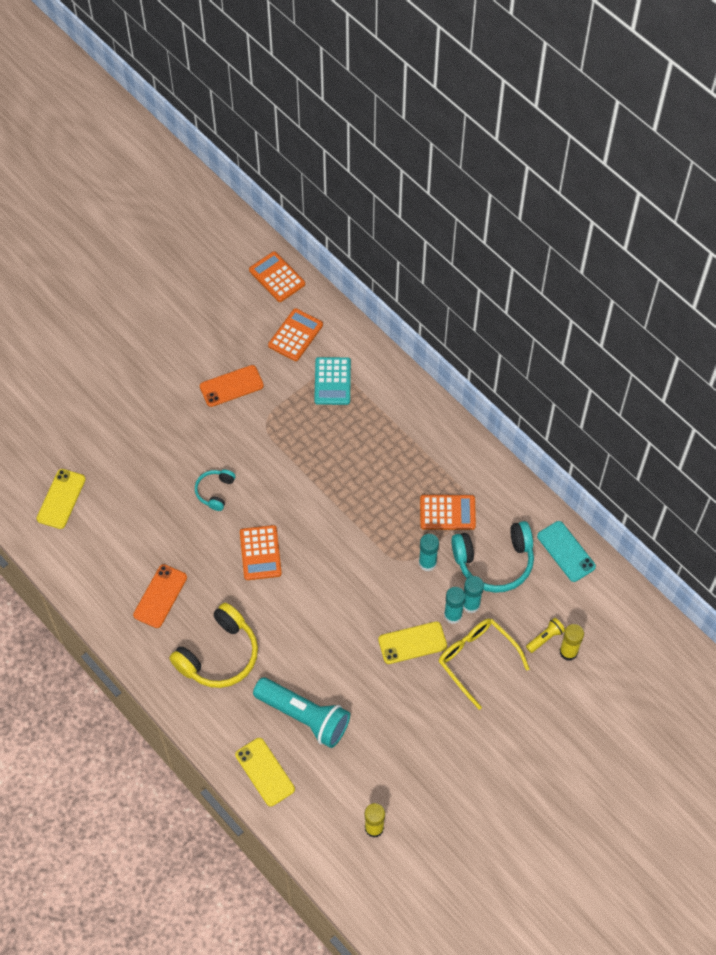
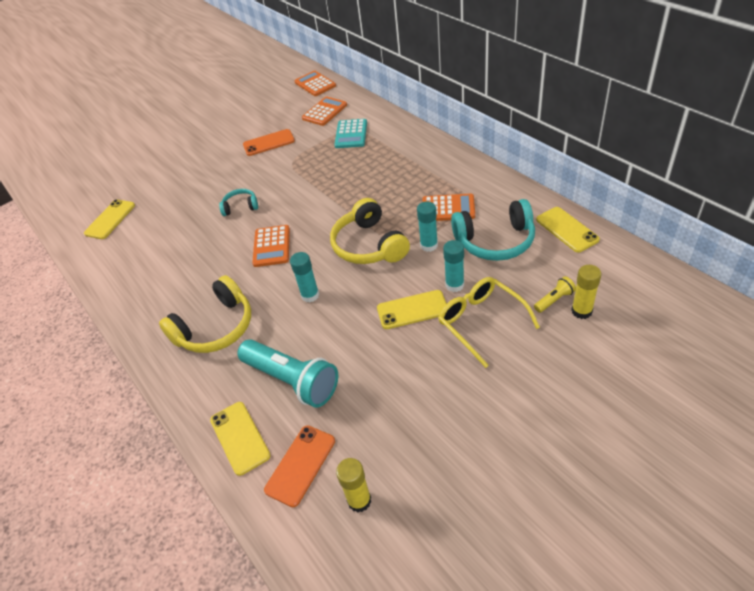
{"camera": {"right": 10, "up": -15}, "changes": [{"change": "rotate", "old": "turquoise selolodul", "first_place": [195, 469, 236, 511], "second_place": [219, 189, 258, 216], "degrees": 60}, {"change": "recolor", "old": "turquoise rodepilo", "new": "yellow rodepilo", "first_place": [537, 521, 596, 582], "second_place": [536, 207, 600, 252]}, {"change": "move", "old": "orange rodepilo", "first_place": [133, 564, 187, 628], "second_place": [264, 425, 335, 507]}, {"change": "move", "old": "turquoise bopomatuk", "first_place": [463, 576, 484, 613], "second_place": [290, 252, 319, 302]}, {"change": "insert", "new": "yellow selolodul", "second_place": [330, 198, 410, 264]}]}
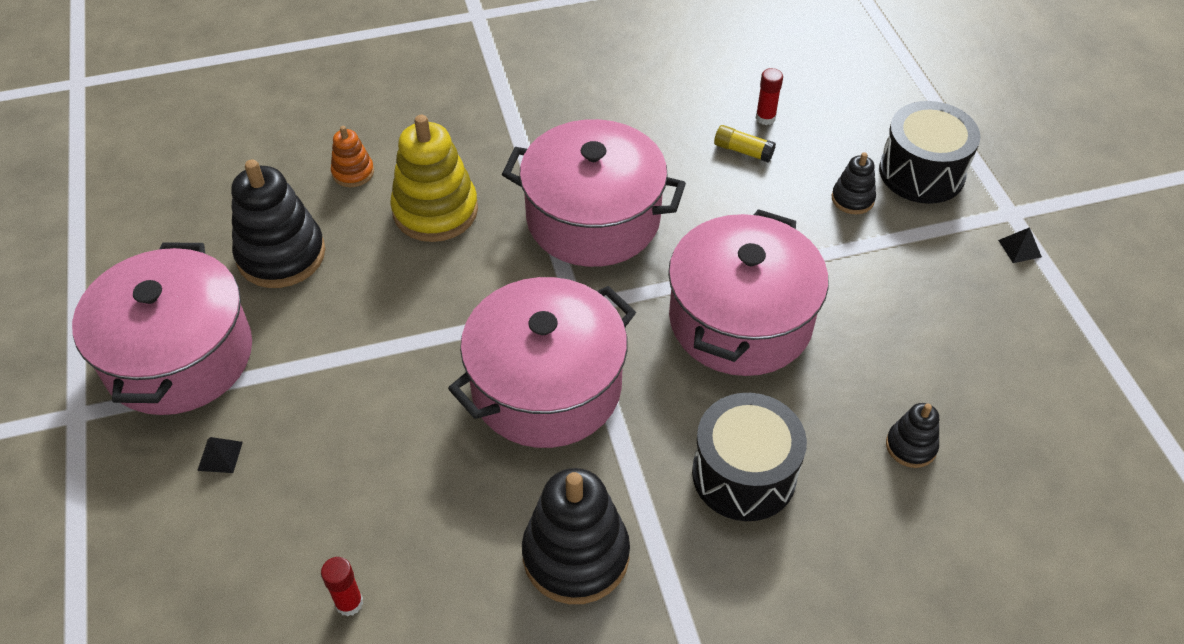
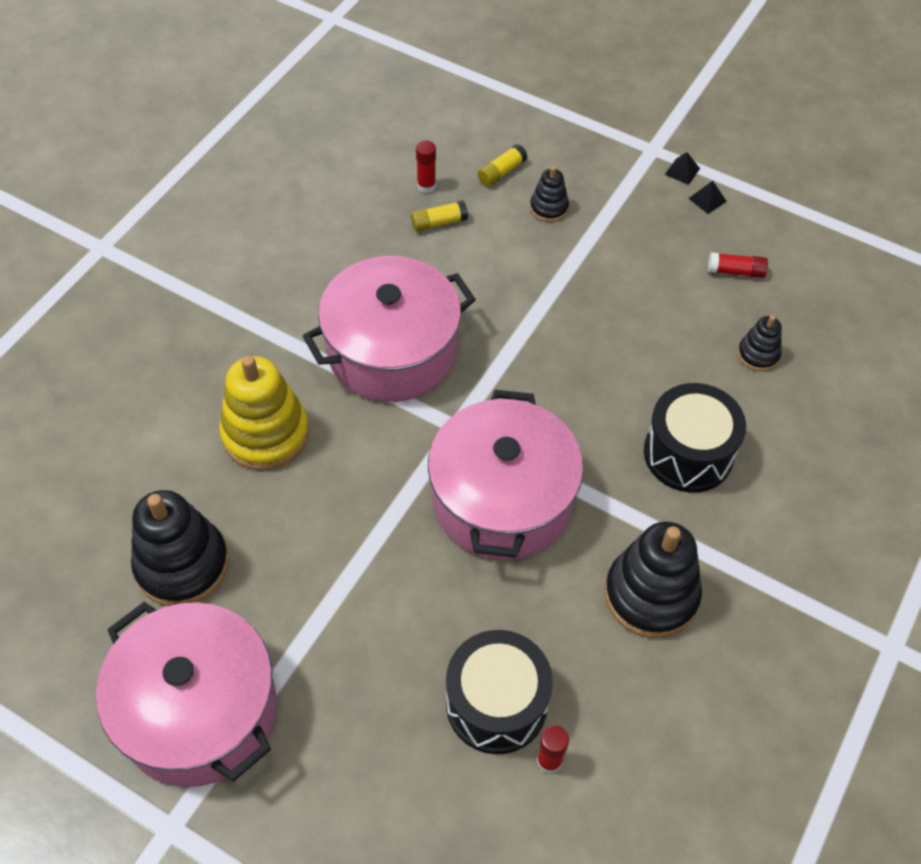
{"camera": {"right": -45, "up": 5}, "changes": [{"change": "move", "old": "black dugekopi", "first_place": [879, 101, 981, 204], "second_place": [446, 630, 553, 754]}, {"change": "delete", "old": "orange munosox", "first_place": [331, 126, 374, 187]}, {"change": "delete", "old": "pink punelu", "first_place": [668, 209, 829, 376]}, {"change": "move", "old": "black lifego", "first_place": [197, 437, 243, 473], "second_place": [688, 181, 727, 214]}, {"change": "insert", "new": "yellow bopomatuk", "second_place": [478, 144, 527, 187]}, {"change": "insert", "new": "red bopomatuk", "second_place": [708, 252, 768, 278]}]}
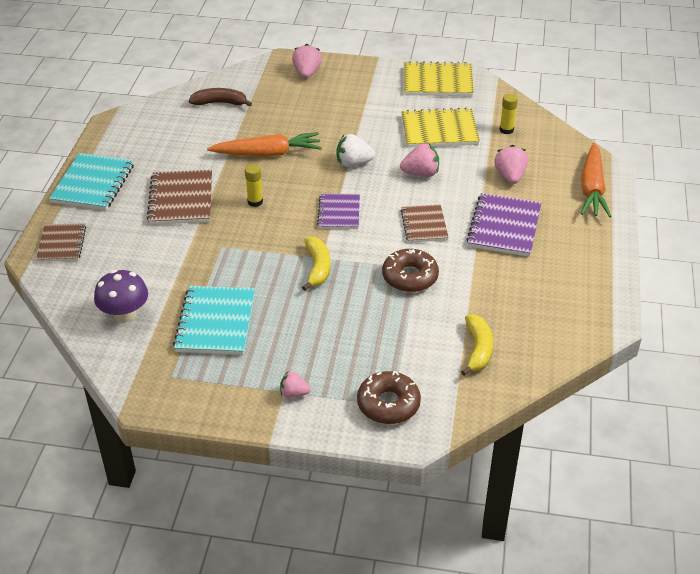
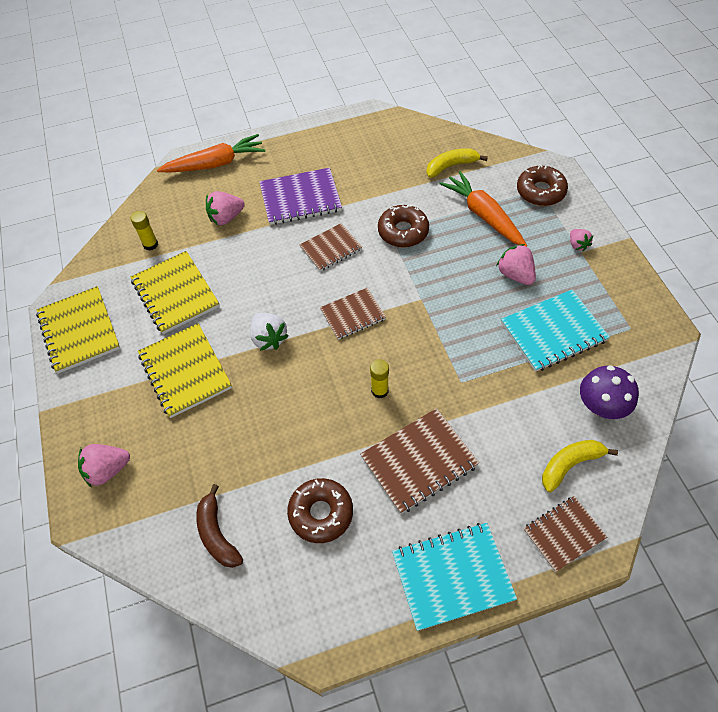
{"camera": {"right": -115, "up": 15}, "changes": [{"change": "move", "old": "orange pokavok", "first_place": [207, 132, 322, 157], "second_place": [439, 171, 527, 247]}, {"change": "move", "old": "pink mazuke", "first_place": [400, 143, 439, 177], "second_place": [496, 244, 536, 285]}, {"change": "recolor", "old": "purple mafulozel", "new": "brown mafulozel", "first_place": [317, 193, 360, 229], "second_place": [320, 288, 386, 340]}, {"change": "move", "old": "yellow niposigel", "first_place": [302, 237, 331, 291], "second_place": [542, 440, 618, 492]}, {"change": "insert", "new": "yellow mafulozel", "second_place": [138, 323, 232, 418]}, {"change": "insert", "new": "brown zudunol", "second_place": [287, 478, 353, 543]}]}
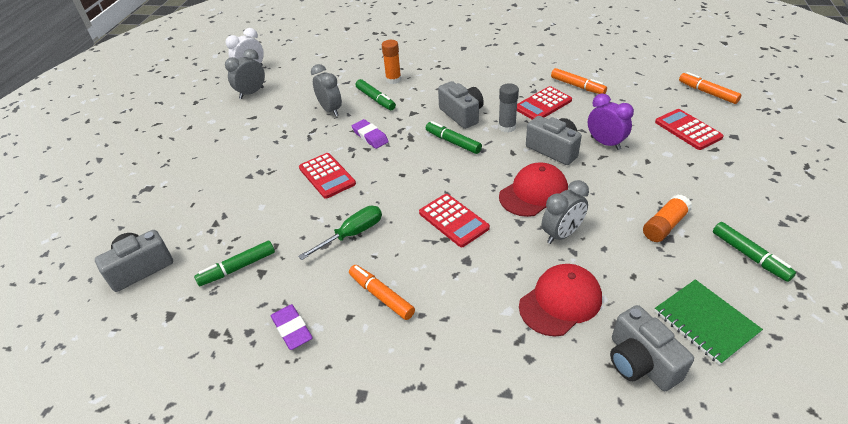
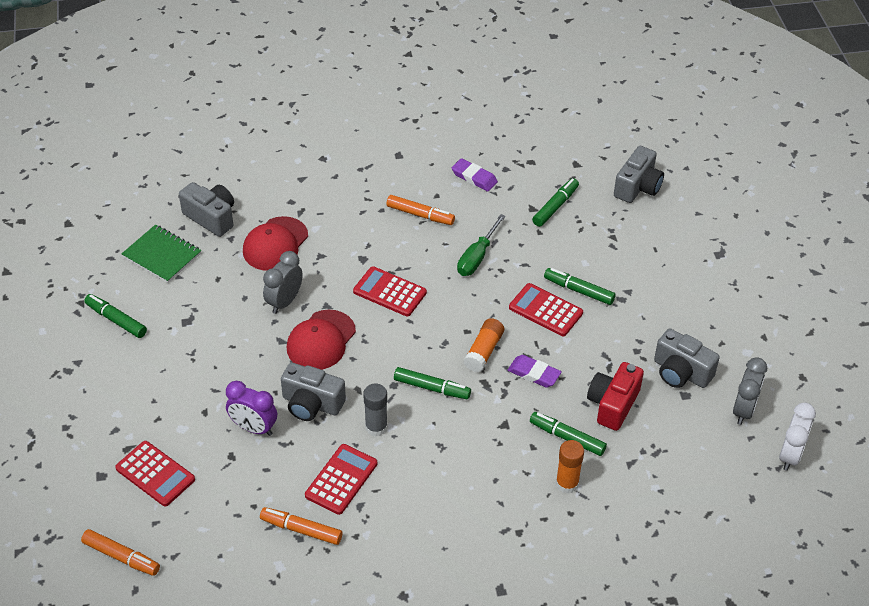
{"camera": {"right": 155, "up": 5}, "changes": [{"change": "replace", "old": "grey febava", "new": "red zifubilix", "first_place": [311, 64, 342, 116], "second_place": [587, 362, 644, 431]}, {"change": "move", "old": "grey zifubilix", "first_place": [438, 81, 484, 129], "second_place": [654, 328, 720, 388]}, {"change": "move", "old": "orange bopomatuk", "first_place": [643, 194, 692, 242], "second_place": [464, 318, 504, 372]}, {"change": "insert", "new": "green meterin", "second_place": [544, 268, 615, 305]}]}
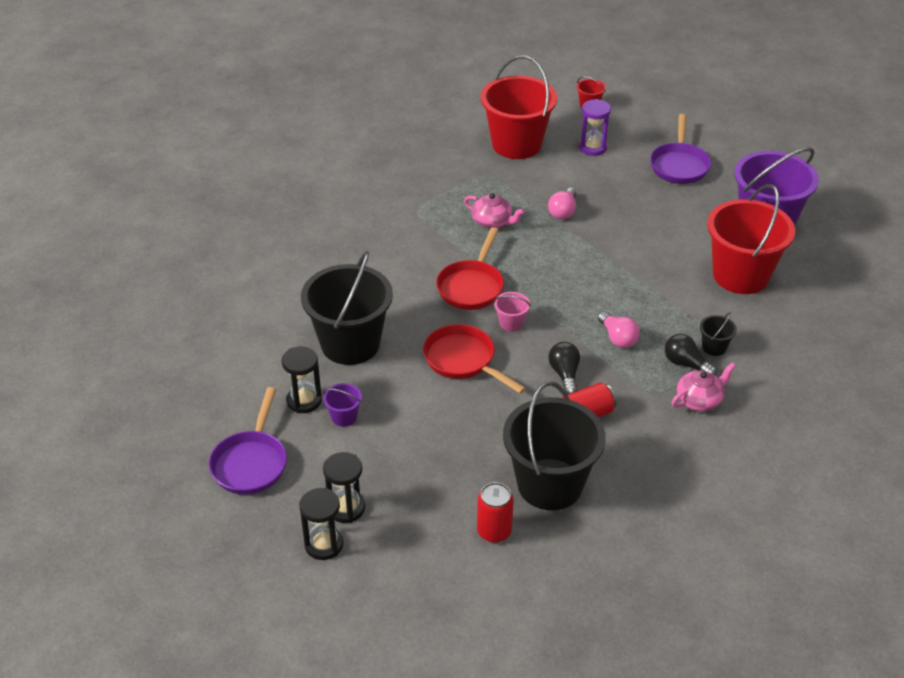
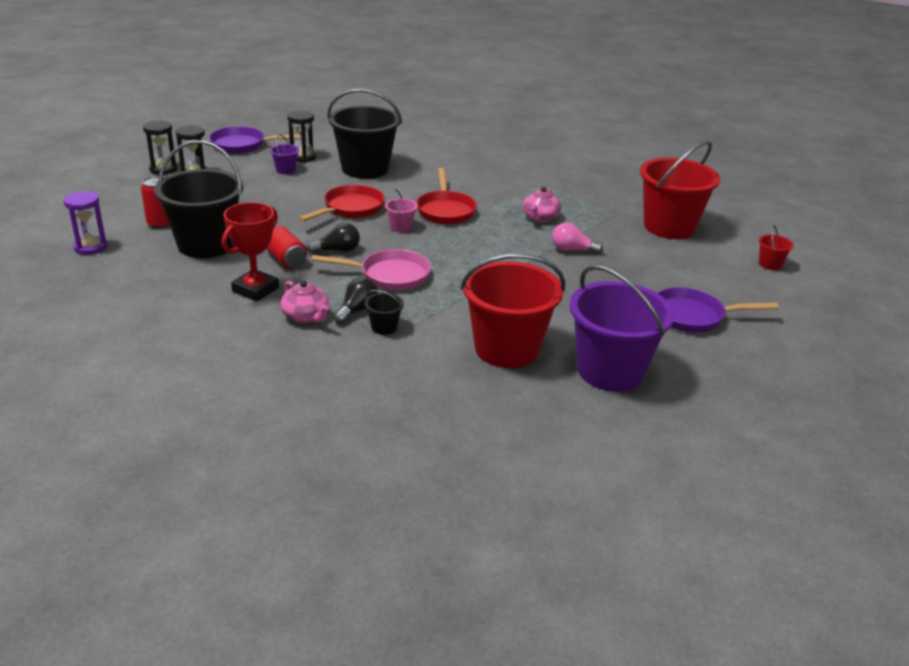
{"camera": {"right": 80, "up": -10}, "changes": [{"change": "move", "old": "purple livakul", "first_place": [579, 99, 611, 156], "second_place": [63, 191, 108, 255]}, {"change": "rotate", "old": "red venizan", "first_place": [436, 227, 504, 310], "second_place": [416, 168, 477, 224], "degrees": -105}, {"change": "replace", "old": "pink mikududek", "new": "pink venizan", "first_place": [598, 311, 640, 348], "second_place": [312, 249, 431, 291]}, {"change": "insert", "new": "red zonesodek", "second_place": [221, 202, 279, 302]}]}
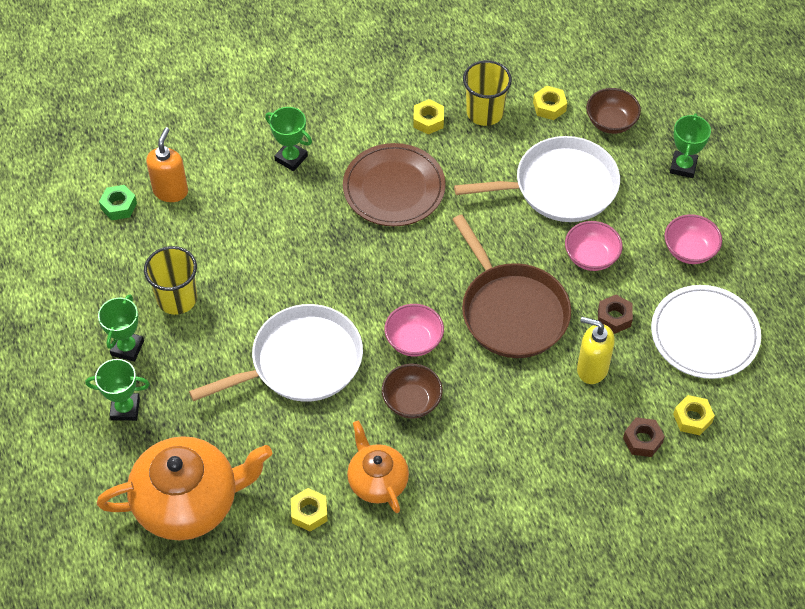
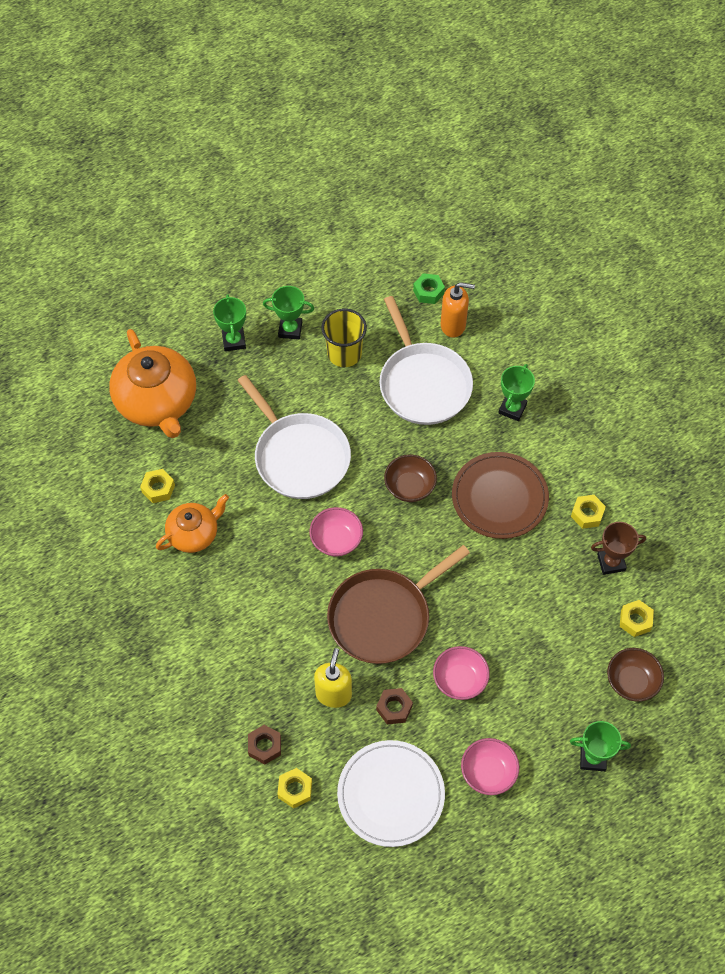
{"camera": {"right": 80, "up": 5}, "changes": [{"change": "replace", "old": "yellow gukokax", "new": "brown zonesodek", "first_place": [463, 60, 512, 126], "second_place": [591, 522, 646, 575]}, {"change": "move", "old": "white venizan", "first_place": [454, 136, 620, 222], "second_place": [379, 296, 473, 425]}, {"change": "move", "old": "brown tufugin", "first_place": [382, 364, 443, 418], "second_place": [384, 455, 437, 502]}]}
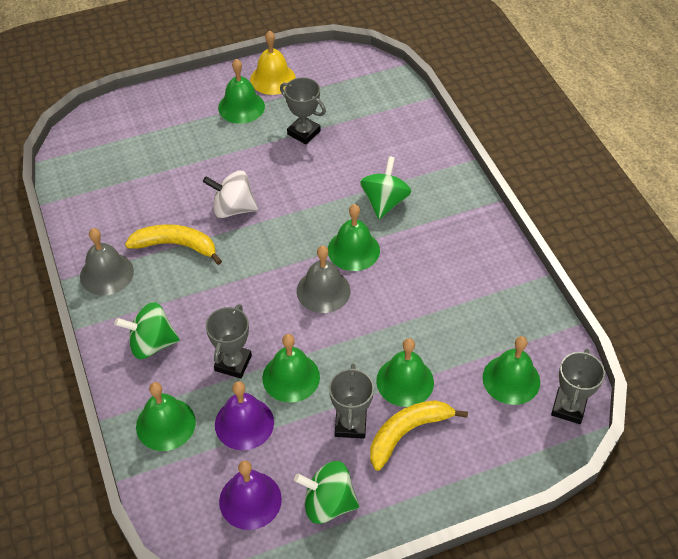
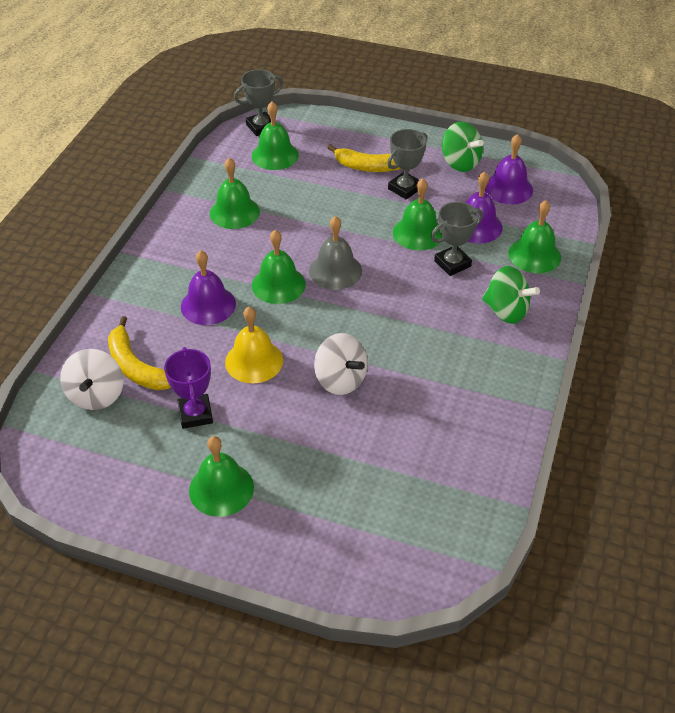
{"camera": {"right": -140, "up": -5}, "changes": [{"change": "move", "old": "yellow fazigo", "first_place": [250, 31, 296, 95], "second_place": [225, 307, 283, 383]}, {"change": "recolor", "old": "grey zonesodek", "new": "purple zonesodek", "first_place": [280, 77, 326, 144], "second_place": [164, 347, 213, 429]}, {"change": "replace", "old": "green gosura", "new": "purple fazigo", "first_place": [360, 156, 411, 219], "second_place": [181, 250, 236, 325]}, {"change": "move", "old": "yellow niposigel", "first_place": [125, 224, 222, 265], "second_place": [108, 316, 171, 390]}, {"change": "delete", "old": "grey fazigo", "first_place": [80, 228, 134, 296]}, {"change": "move", "old": "green fazigo", "first_place": [376, 338, 434, 407], "second_place": [210, 158, 260, 229]}, {"change": "insert", "new": "white gosura", "second_place": [60, 349, 123, 410]}]}
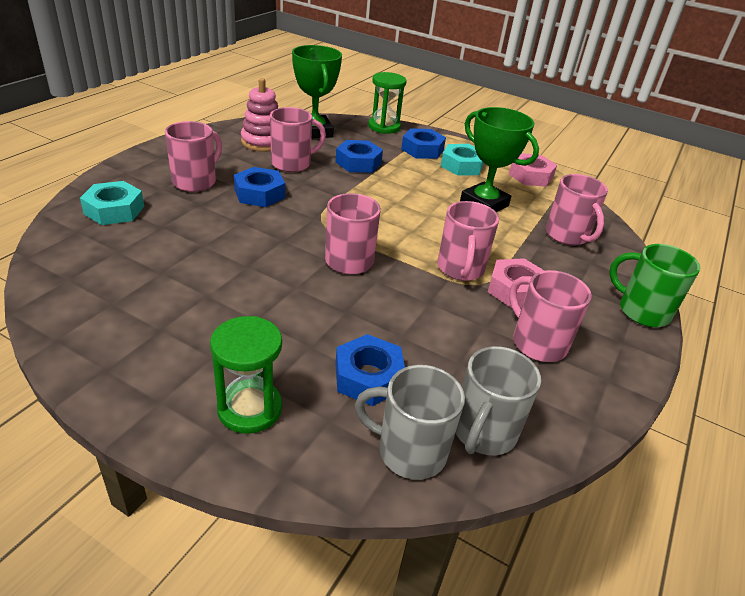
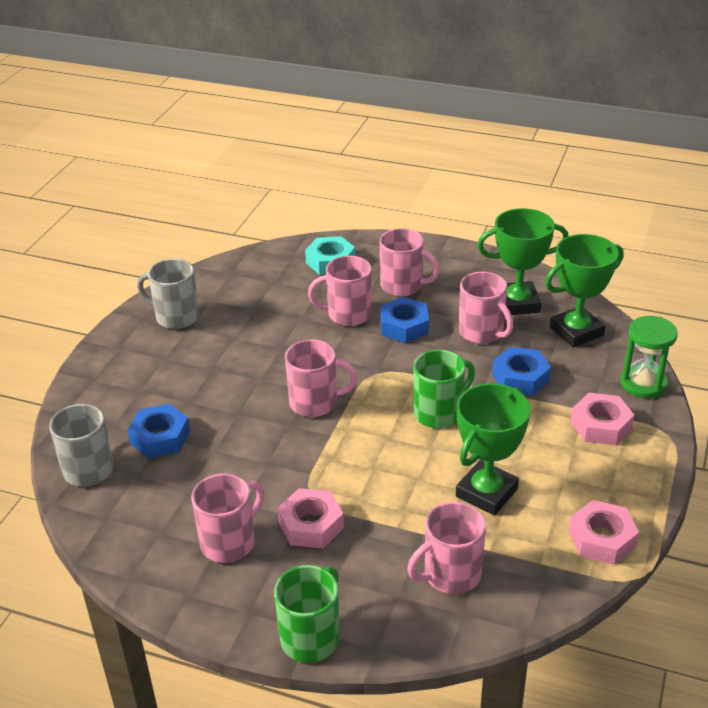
{"camera": {"right": 85, "up": 0}, "changes": [{"change": "replace", "old": "pink munosox", "new": "green zonesodek", "first_place": [241, 78, 278, 152], "second_place": [477, 208, 568, 315]}, {"change": "recolor", "old": "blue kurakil", "new": "pink kurakil", "first_place": [401, 128, 446, 159], "second_place": [571, 393, 634, 445]}, {"change": "delete", "old": "turquoise kurakil", "first_place": [441, 144, 484, 176]}, {"change": "move", "old": "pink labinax", "first_place": [437, 201, 499, 281], "second_place": [308, 256, 372, 326]}, {"change": "delete", "old": "green livakul", "first_place": [210, 316, 282, 434]}, {"change": "move", "old": "grey labinax", "first_place": [456, 346, 541, 455], "second_place": [137, 259, 199, 329]}, {"change": "insert", "new": "green labinax", "second_place": [414, 350, 475, 429]}]}
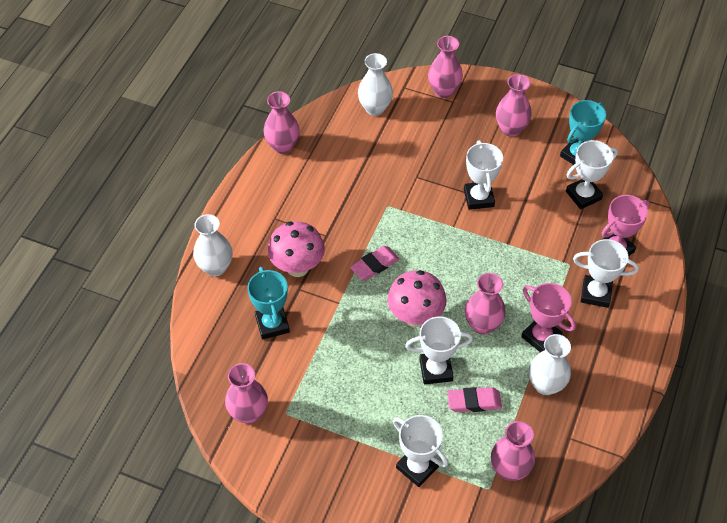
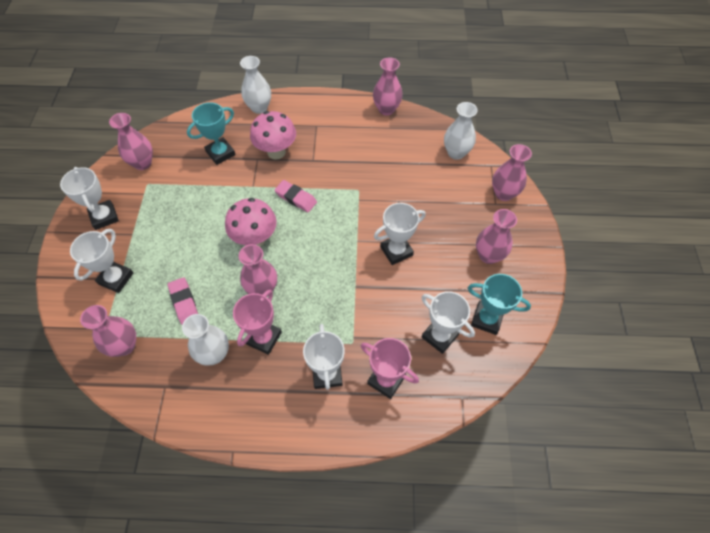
{"camera": {"right": 70, "up": 5}, "changes": [{"change": "move", "old": "white zonesodek", "first_place": [405, 316, 473, 384], "second_place": [60, 167, 119, 230]}]}
